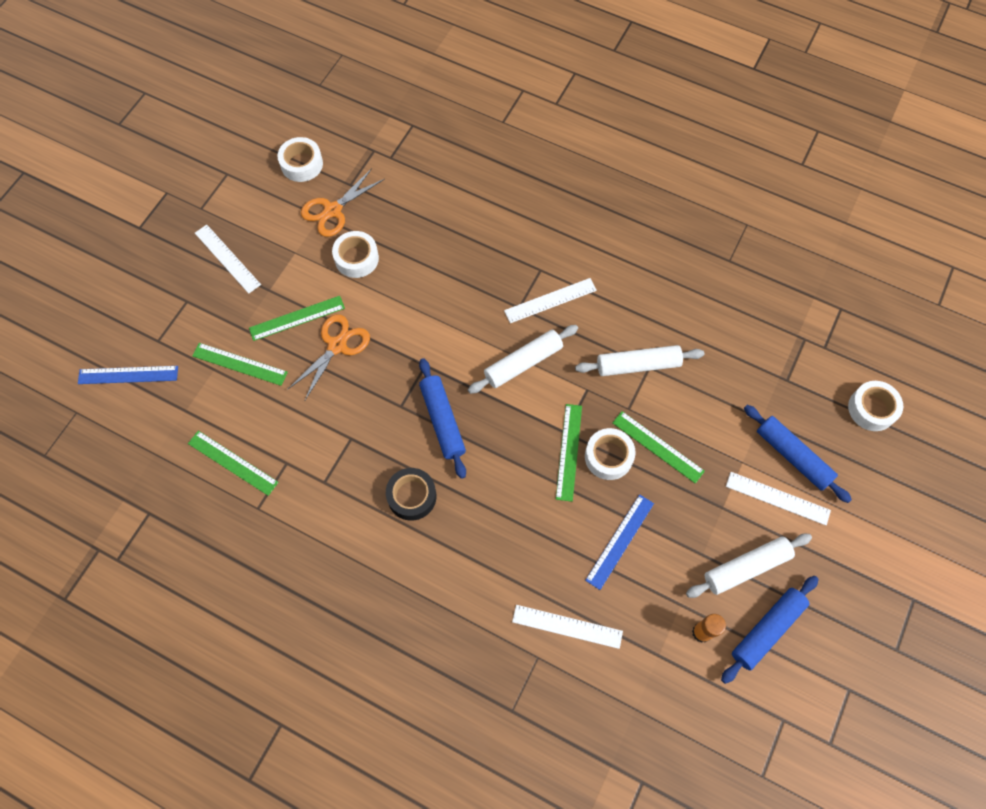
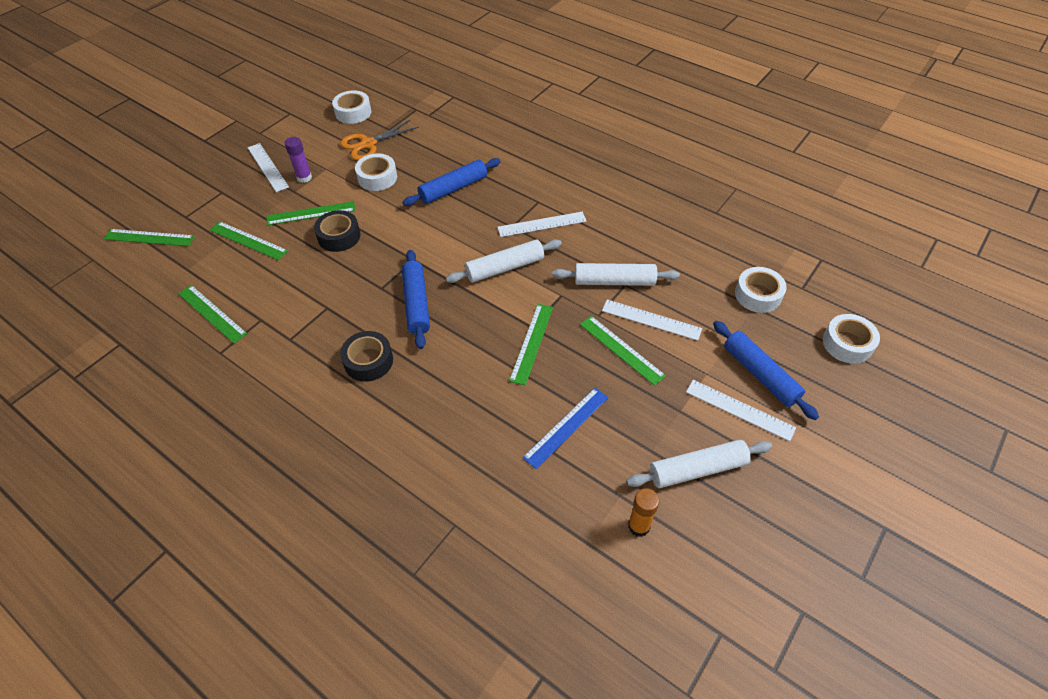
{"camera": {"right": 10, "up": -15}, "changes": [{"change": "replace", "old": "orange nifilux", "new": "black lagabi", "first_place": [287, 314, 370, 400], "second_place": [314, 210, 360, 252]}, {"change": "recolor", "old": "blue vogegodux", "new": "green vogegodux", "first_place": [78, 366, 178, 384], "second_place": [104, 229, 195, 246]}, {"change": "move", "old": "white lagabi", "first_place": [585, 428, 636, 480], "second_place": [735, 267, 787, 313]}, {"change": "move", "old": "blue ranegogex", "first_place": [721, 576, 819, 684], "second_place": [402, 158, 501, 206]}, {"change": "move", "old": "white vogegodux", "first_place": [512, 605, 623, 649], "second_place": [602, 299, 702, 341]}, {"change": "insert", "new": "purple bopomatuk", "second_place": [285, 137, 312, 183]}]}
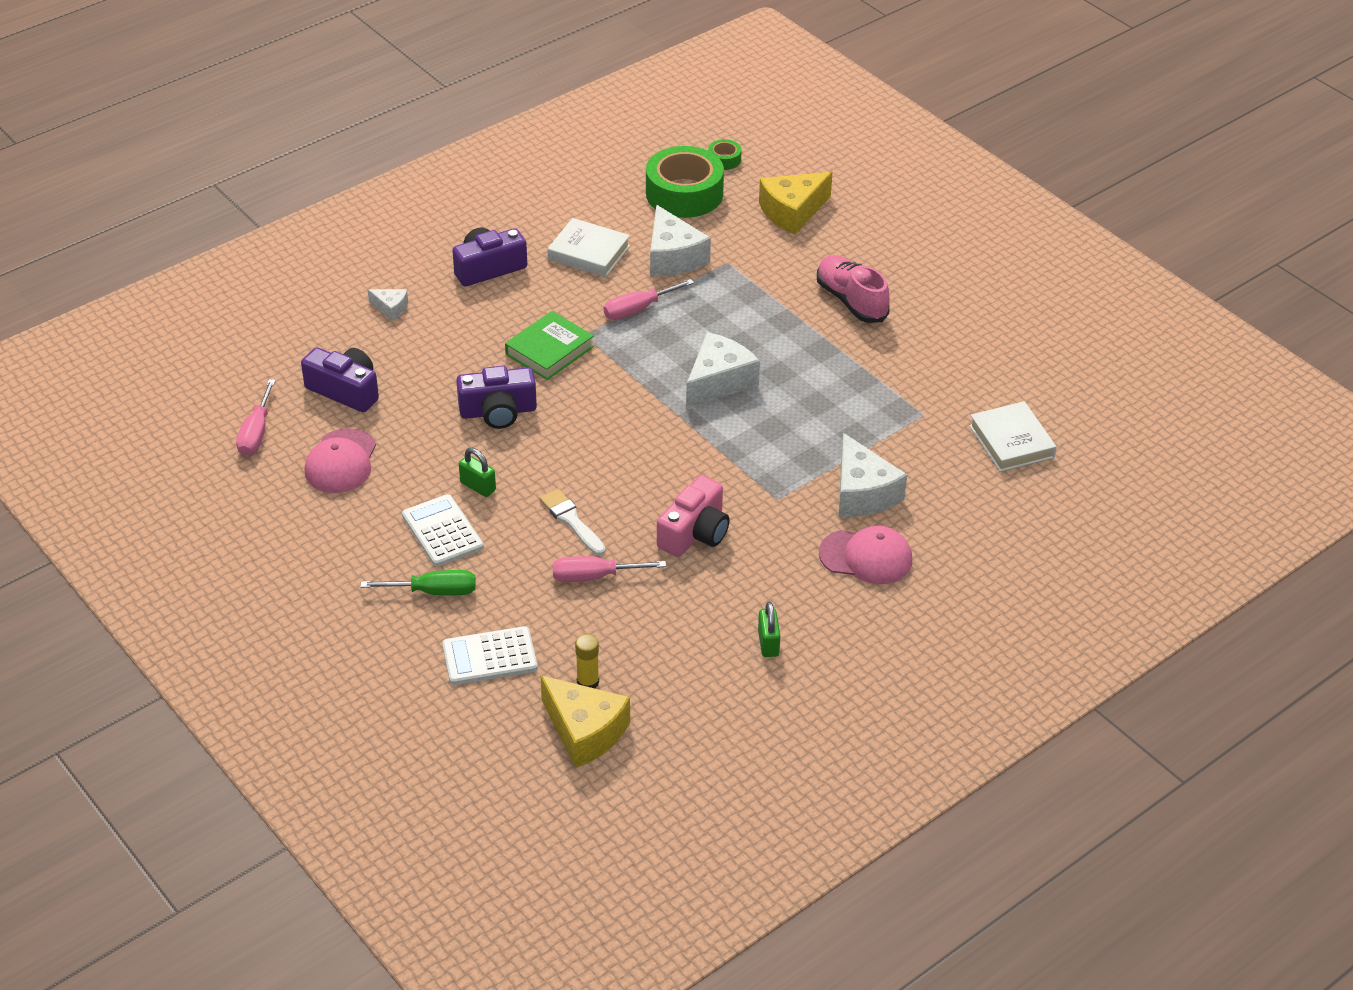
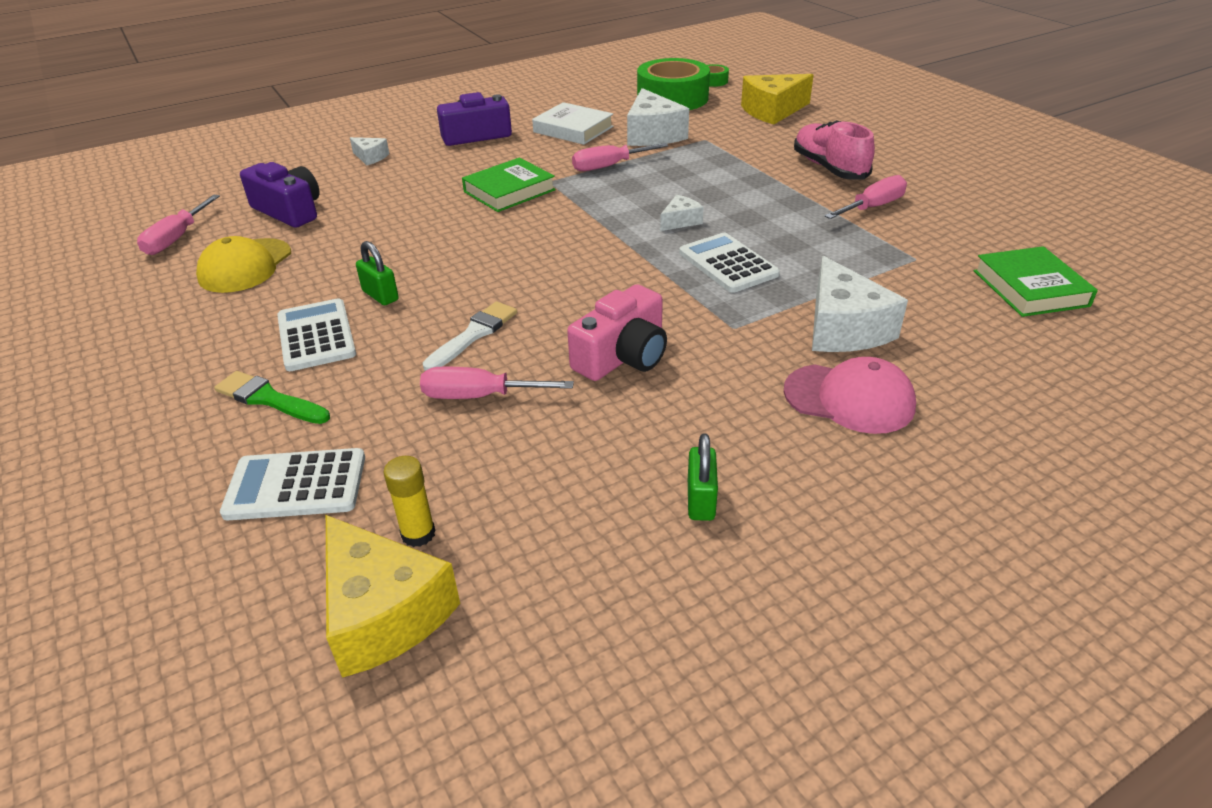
{"camera": {"right": 10, "up": -5}, "changes": [{"change": "resize", "old": "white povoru", "first_place": [686, 332, 760, 408], "second_place": [660, 195, 704, 231], "factor": 0.51}, {"change": "delete", "old": "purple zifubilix", "first_place": [456, 366, 537, 429]}, {"change": "recolor", "old": "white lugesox", "new": "green lugesox", "first_place": [969, 401, 1057, 472], "second_place": [974, 246, 1098, 317]}, {"change": "recolor", "old": "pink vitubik", "new": "yellow vitubik", "first_place": [305, 428, 376, 493], "second_place": [196, 236, 291, 293]}, {"change": "rotate", "old": "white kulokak", "first_place": [540, 489, 606, 556], "second_place": [423, 301, 517, 371], "degrees": 60}, {"change": "replace", "old": "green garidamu", "new": "green kulokak", "first_place": [360, 570, 476, 596], "second_place": [214, 371, 330, 424]}, {"change": "insert", "new": "pink garidamu", "second_place": [825, 175, 907, 219]}, {"change": "insert", "new": "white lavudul", "second_place": [679, 233, 780, 293]}]}
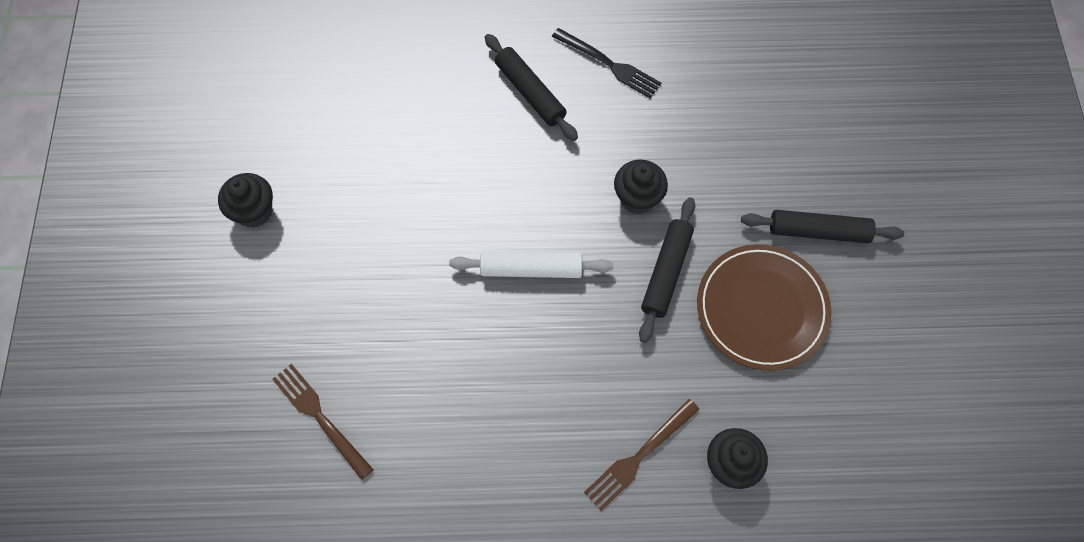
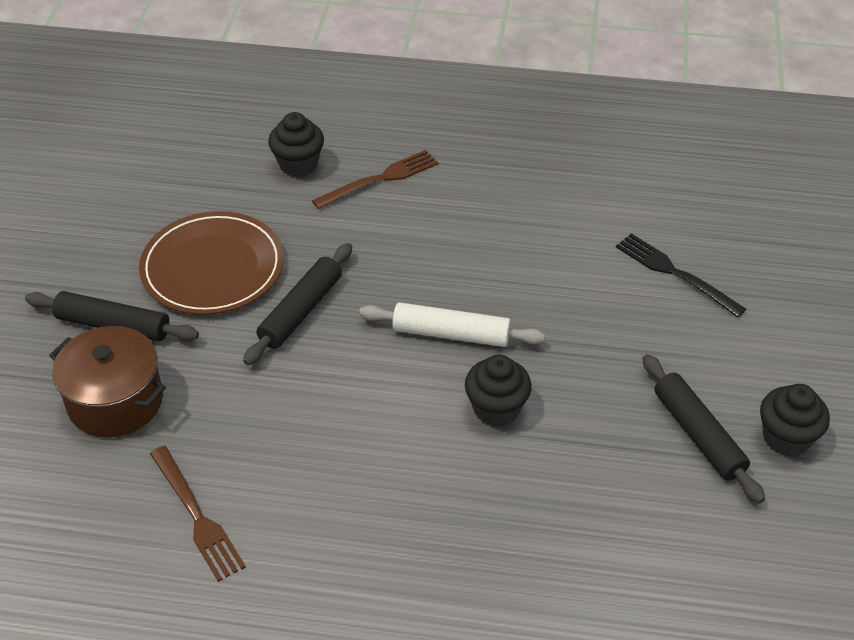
{"camera": {"right": -170, "up": -20}, "changes": [{"change": "move", "old": "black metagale", "first_place": [552, 28, 662, 99], "second_place": [616, 233, 746, 317]}, {"change": "move", "old": "black ranegogex", "first_place": [485, 34, 578, 141], "second_place": [642, 354, 765, 504]}, {"change": "move", "old": "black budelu", "first_place": [614, 160, 668, 214], "second_place": [465, 355, 532, 427]}, {"change": "move", "old": "brown metagale", "first_place": [272, 364, 374, 480], "second_place": [150, 446, 246, 582]}, {"change": "insert", "new": "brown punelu", "second_place": [49, 326, 166, 438]}]}
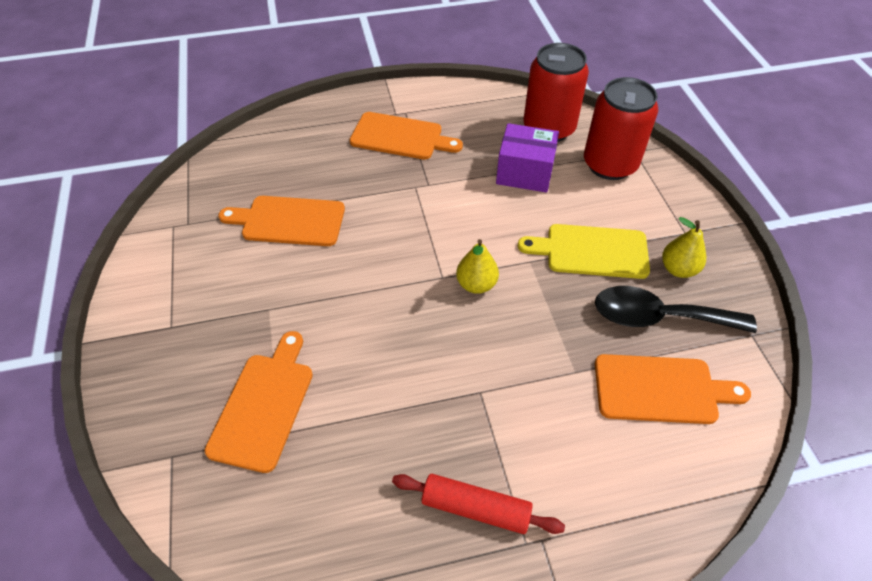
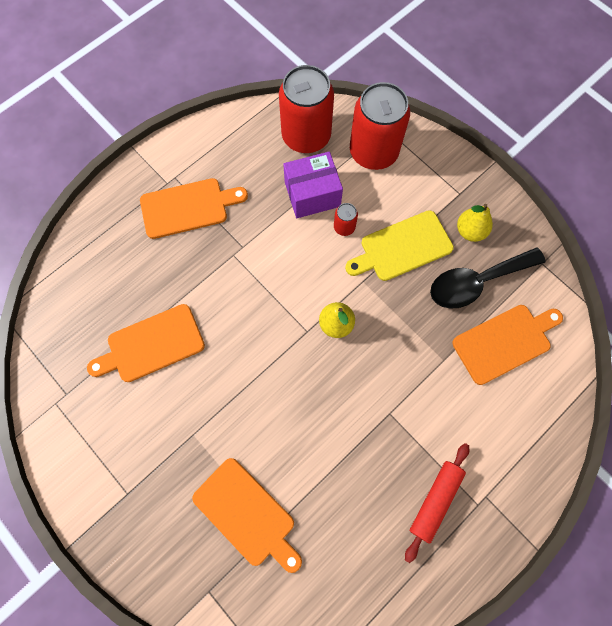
{"camera": {"right": -30, "up": 20}, "changes": [{"change": "rotate", "old": "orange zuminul", "first_place": [204, 331, 313, 473], "second_place": [192, 458, 302, 573], "degrees": 150}, {"change": "rotate", "old": "red ranegogex", "first_place": [392, 474, 565, 534], "second_place": [405, 443, 469, 563], "degrees": -45}, {"change": "insert", "new": "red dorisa", "second_place": [334, 203, 358, 236]}]}
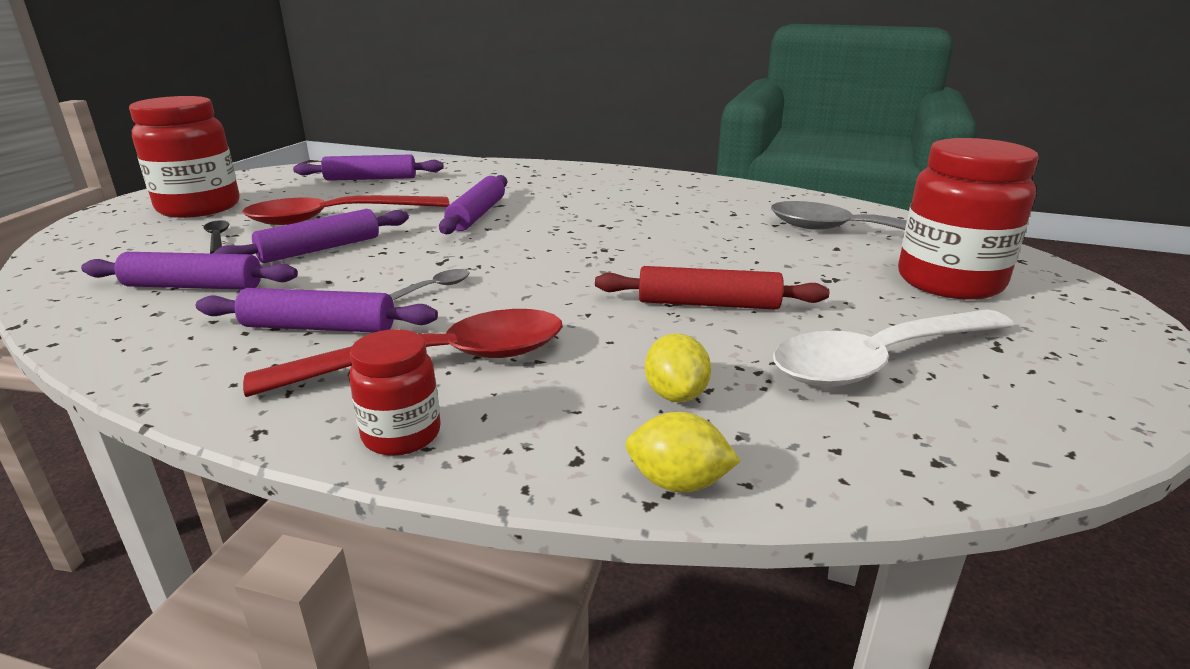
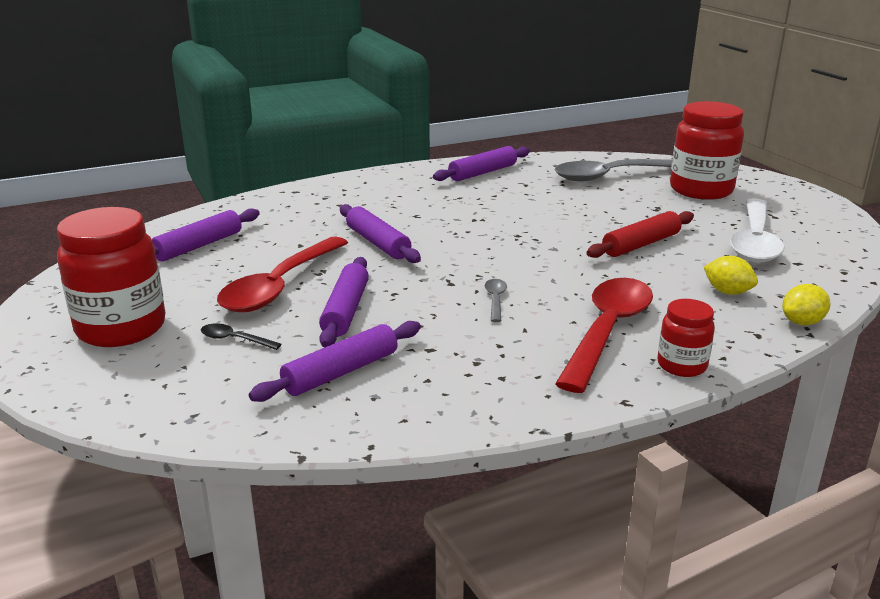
{"camera": {"right": -45, "up": 0}, "changes": [{"change": "move", "old": "purple ranegogex", "first_place": [196, 288, 438, 333], "second_place": [433, 146, 530, 181]}]}
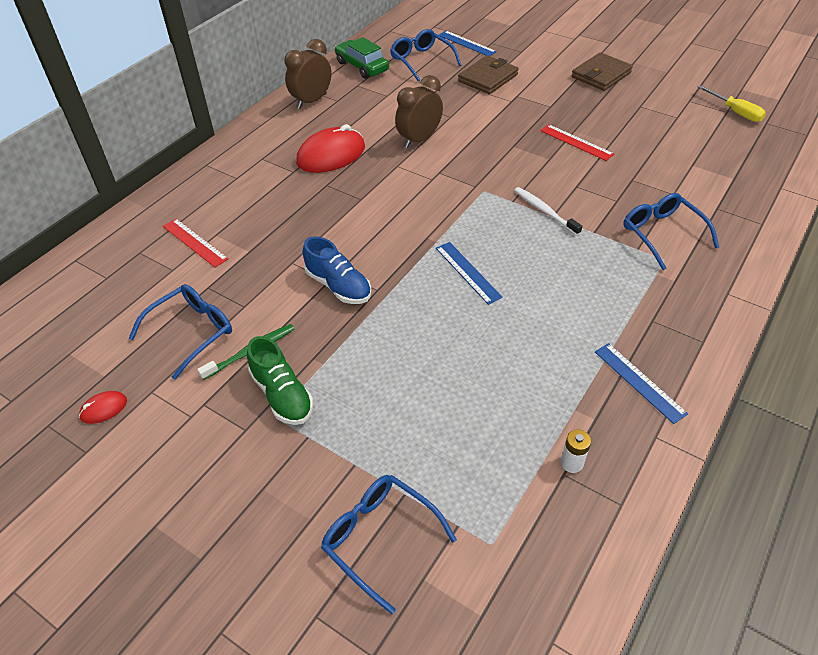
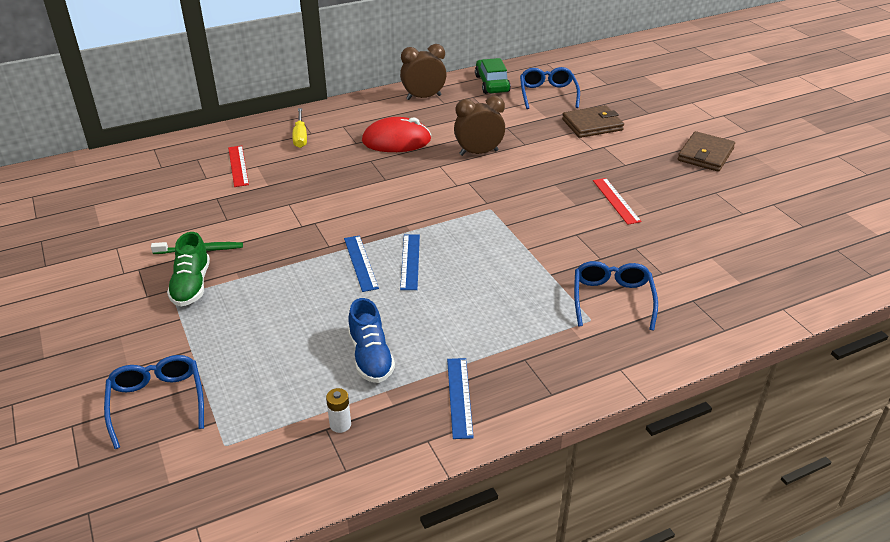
{"camera": {"right": 30, "up": -10}, "changes": [{"change": "move", "old": "blue vogegodux", "first_place": [439, 31, 497, 56], "second_place": [344, 235, 379, 292]}, {"change": "rotate", "old": "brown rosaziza", "first_place": [572, 52, 633, 91], "second_place": [678, 131, 735, 172], "degrees": -45}, {"change": "move", "old": "yellow garidamu", "first_place": [698, 85, 766, 122], "second_place": [292, 108, 307, 148]}, {"change": "delete", "old": "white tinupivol", "first_place": [514, 187, 582, 235]}, {"change": "move", "old": "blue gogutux", "first_place": [303, 236, 371, 304], "second_place": [348, 298, 395, 383]}, {"change": "delete", "old": "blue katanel", "first_place": [128, 284, 232, 380]}, {"change": "delete", "old": "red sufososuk", "first_place": [79, 391, 127, 424]}]}
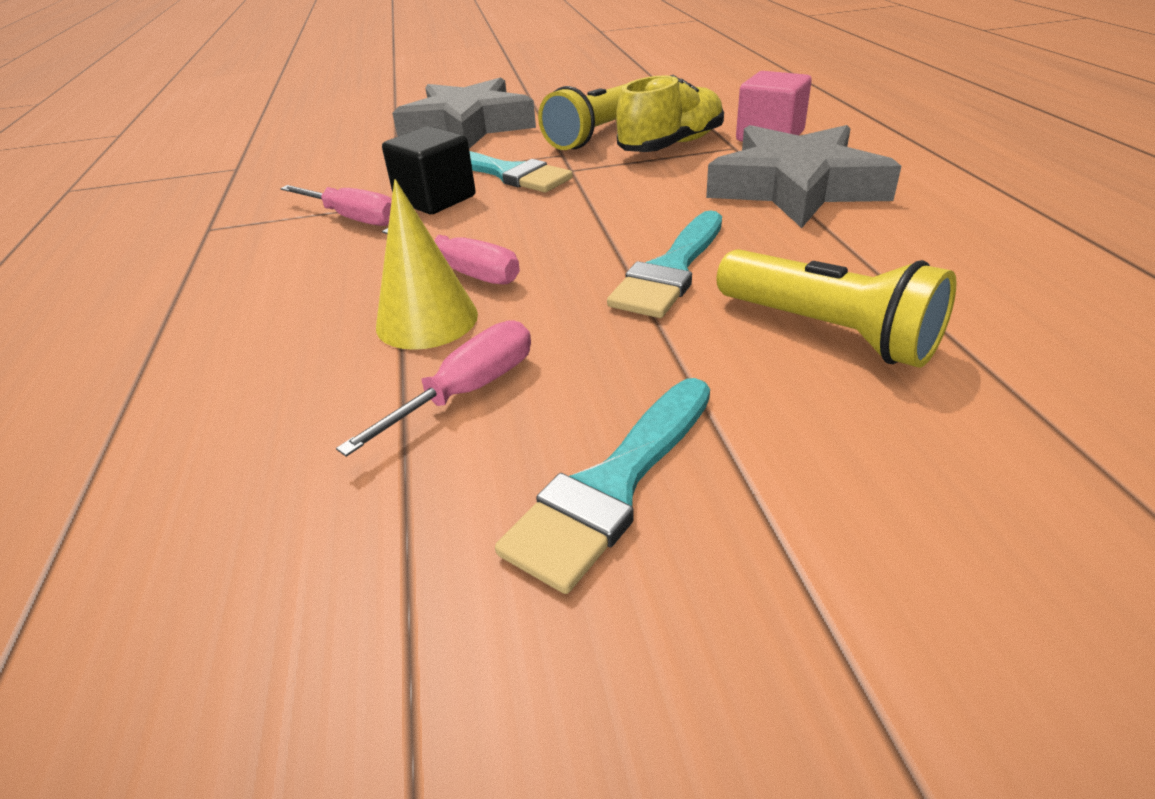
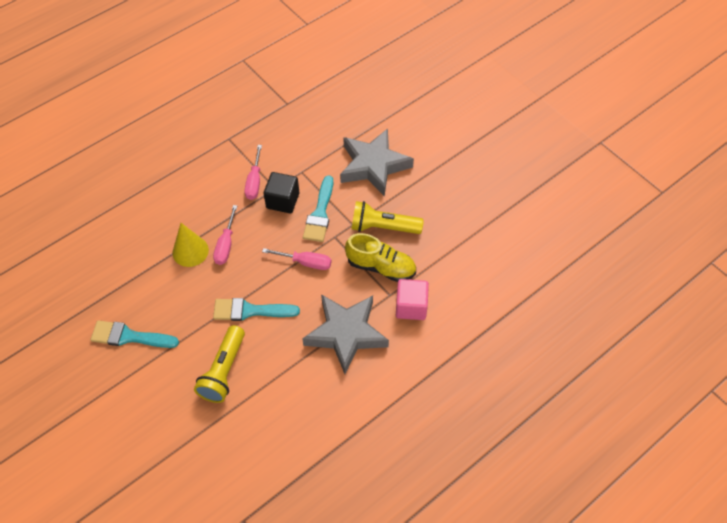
{"camera": {"right": 60, "up": 20}, "changes": [{"change": "move", "old": "pink garidamu", "first_place": [336, 320, 531, 457], "second_place": [262, 248, 331, 270]}]}
